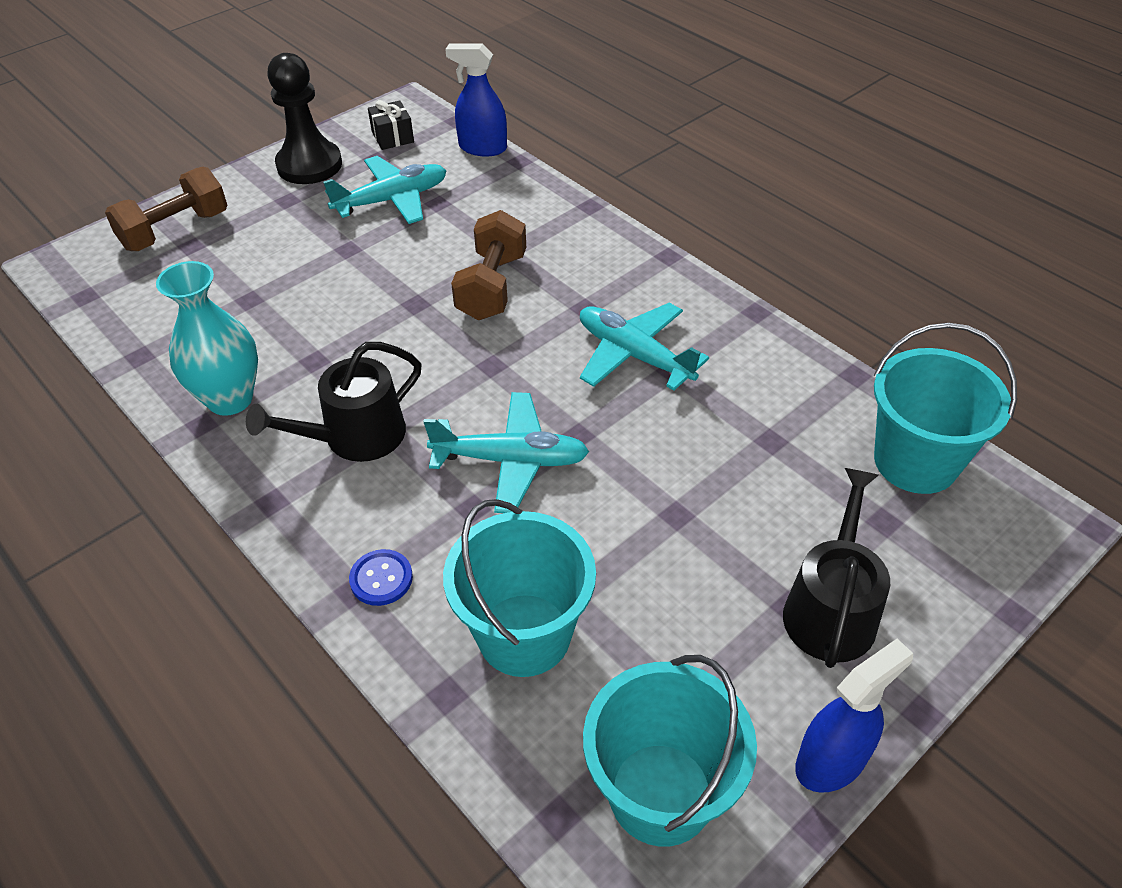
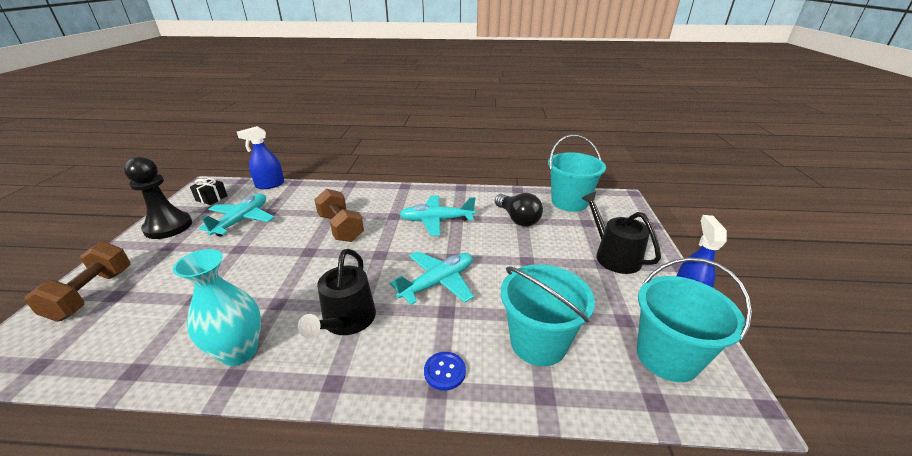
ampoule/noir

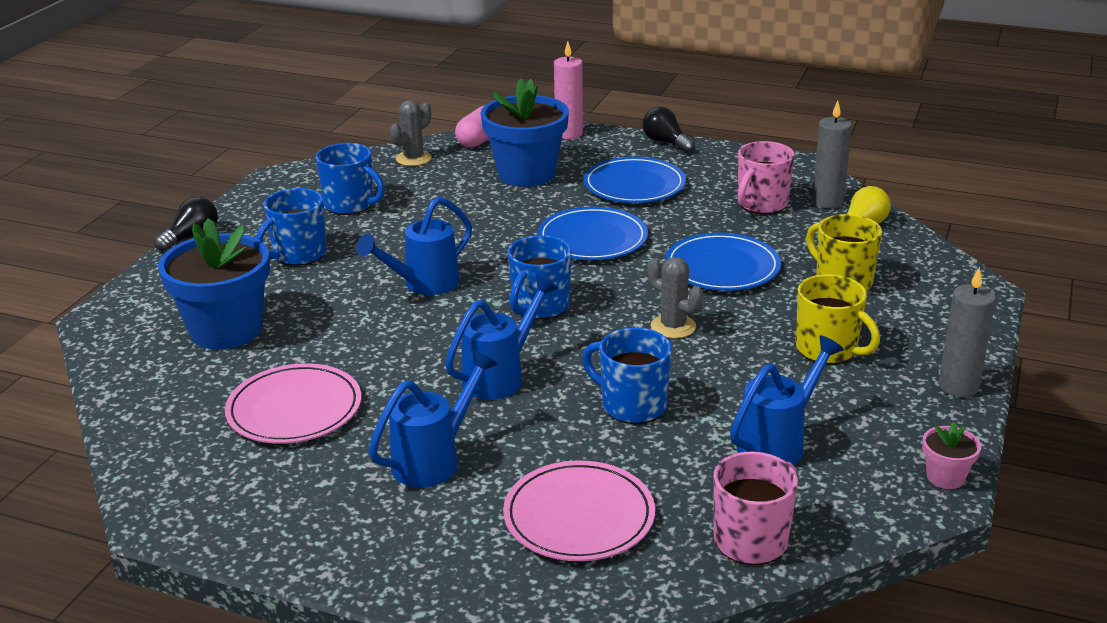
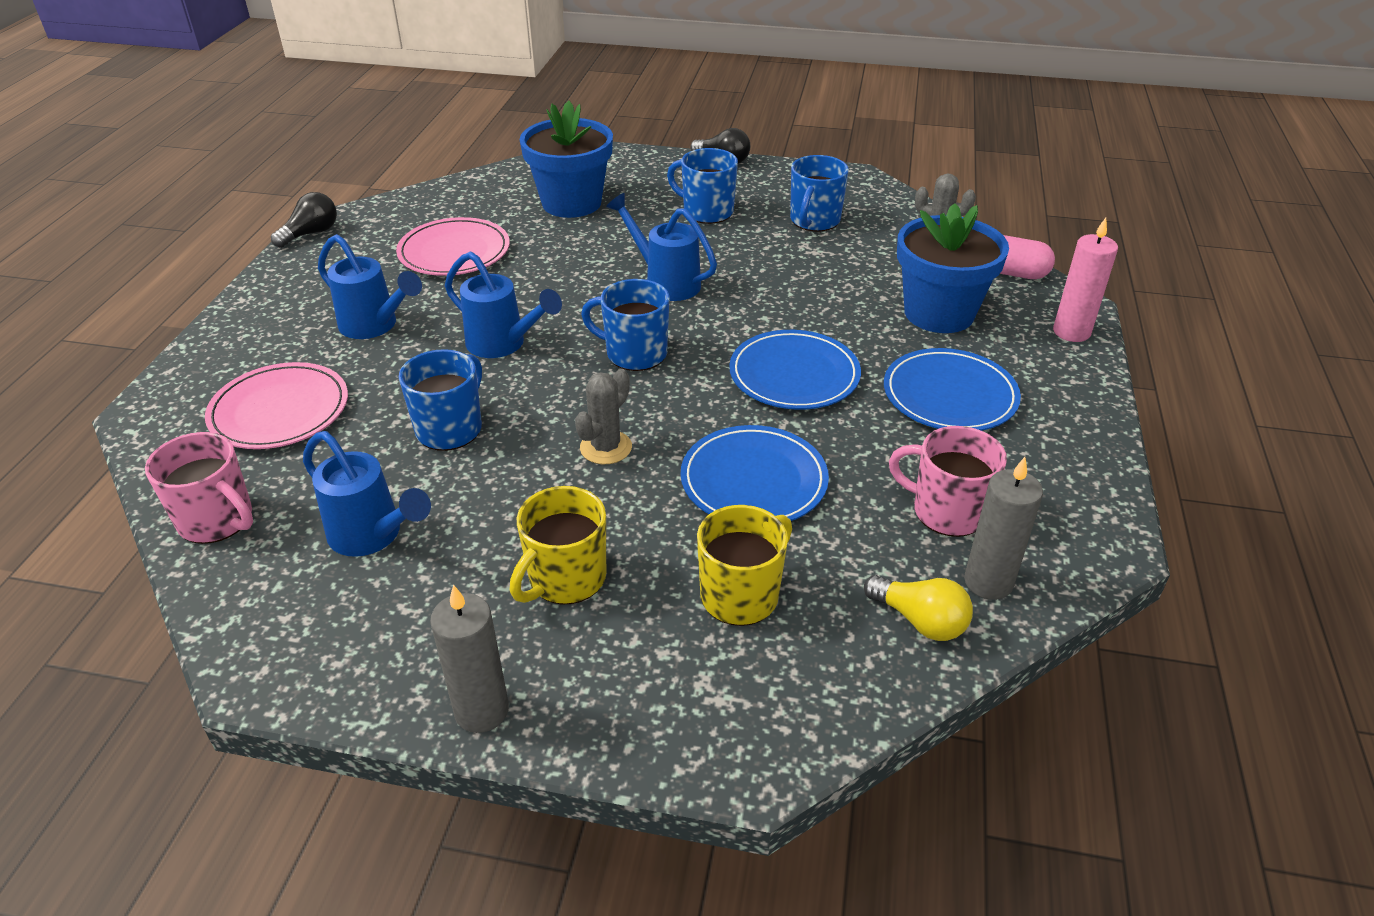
ampoule/noir (no. 1 from left)
pot de fleurs/rose

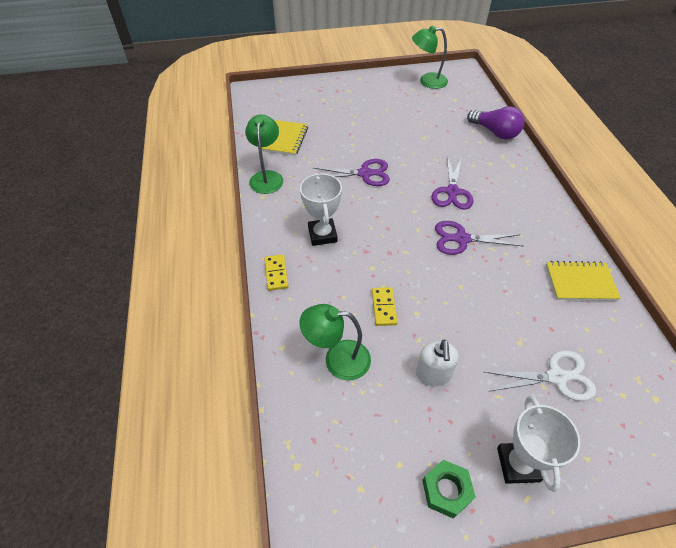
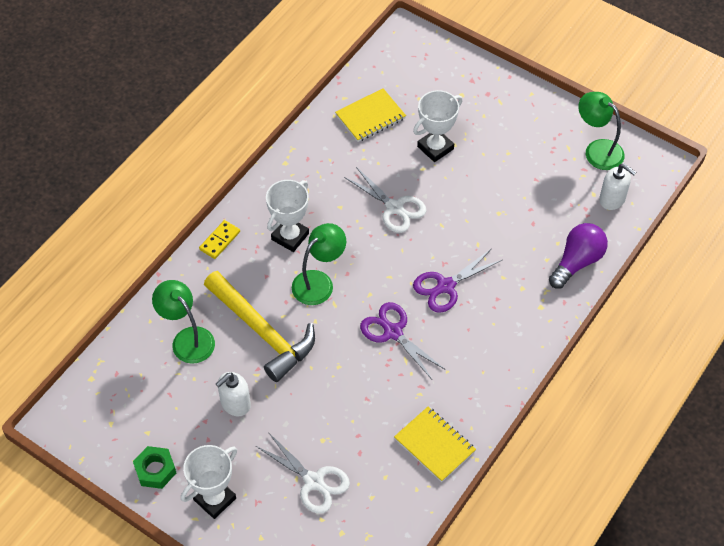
lampe/vert (no. 2 from left)
ciseaux/blanc (no. 2 from left)
marteau/jaune
ampoule/violet
trophée/blanc (no. 3 from left)
distributeur de savon/blanc (no. 2 from left)

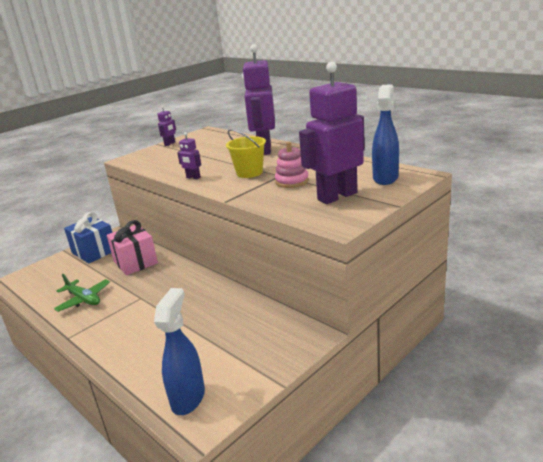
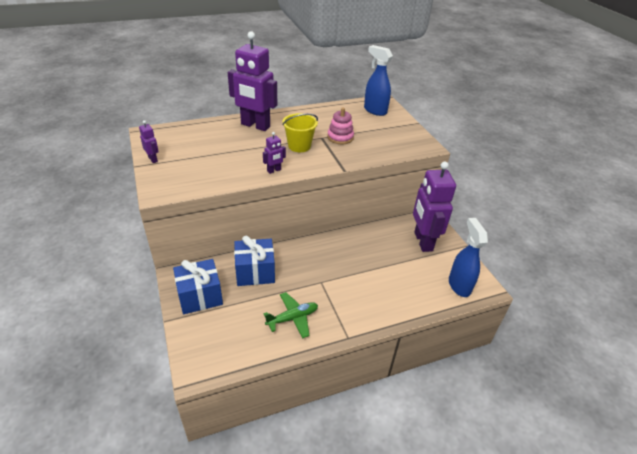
cadeau/bleu (no. 2 from left)
vaporisateur/bleu (no. 2 from left)
robot/violet (no. 4 from left)

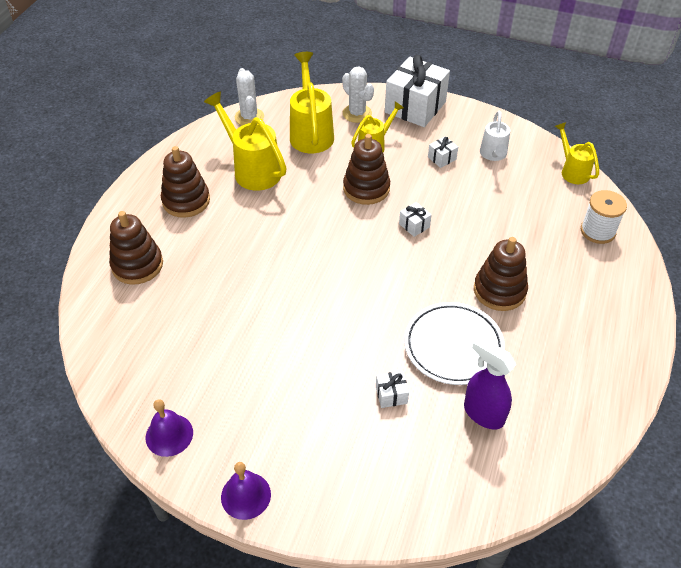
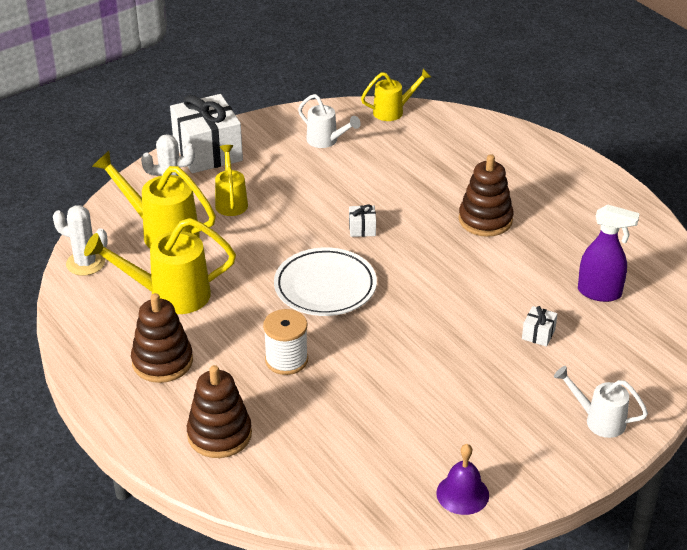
cloche/violet (no. 2 from left in the first image)
jouet à empiler/marron (no. 3 from left in the first image)
assiette/blanc
cadeau/blanc (no. 4 from left in the first image)
vaporisateur/violet
arrosoir/jaune (no. 4 from left)
bobine/blanc
arrosoir/blanc (no. 2 from left)

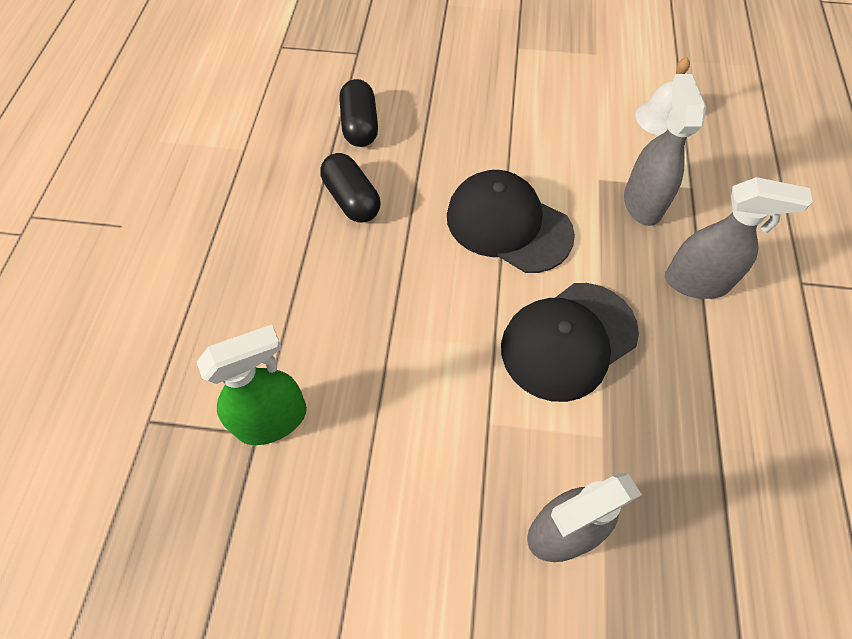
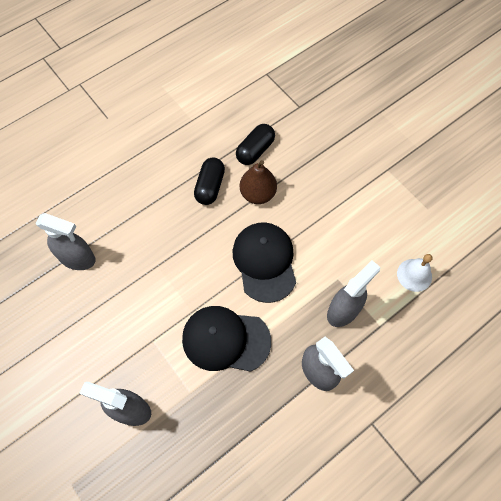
vaporisateur/gris (no. 1 from left)
poire/marron

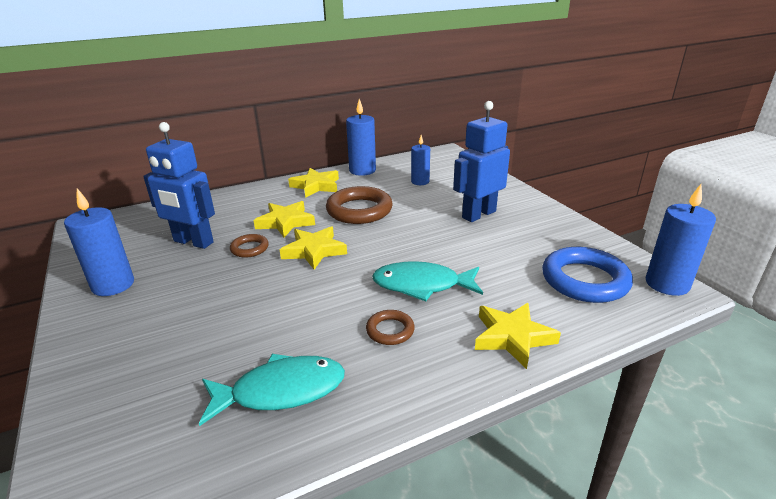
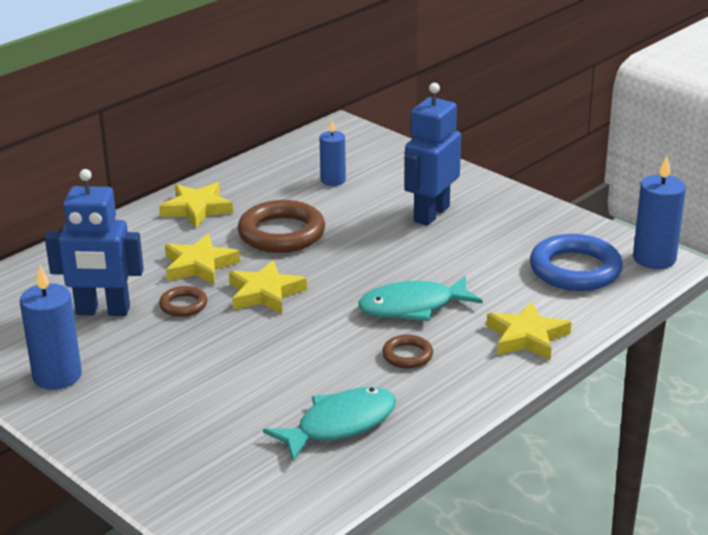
bougie/bleu (no. 2 from left in the first image)

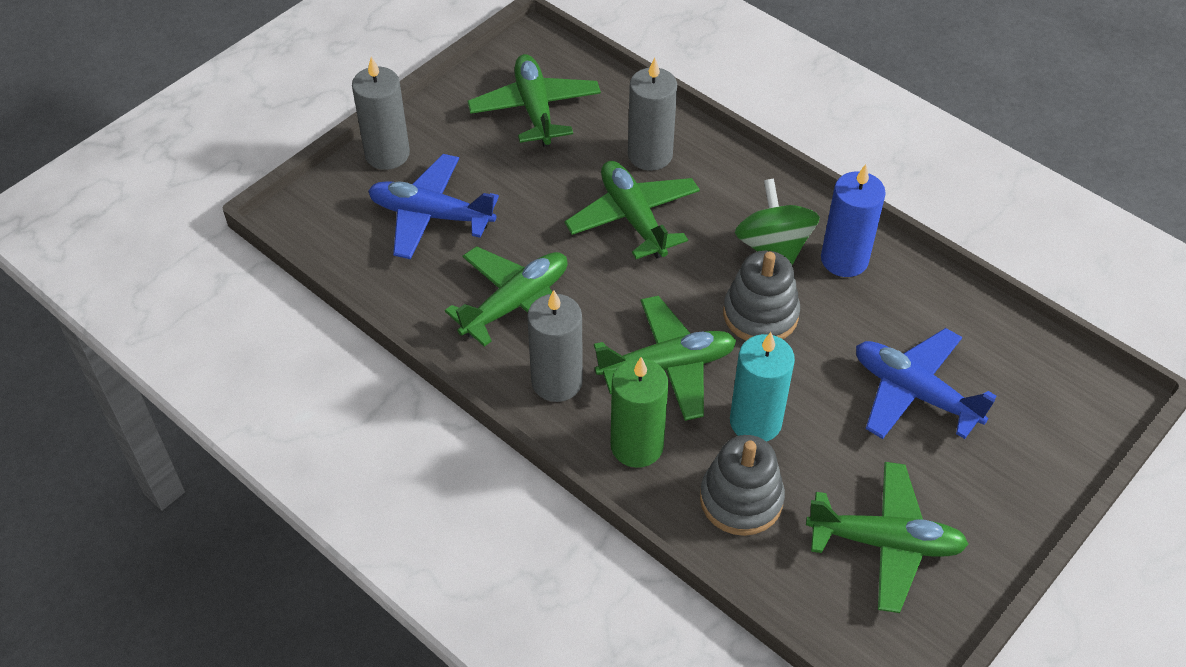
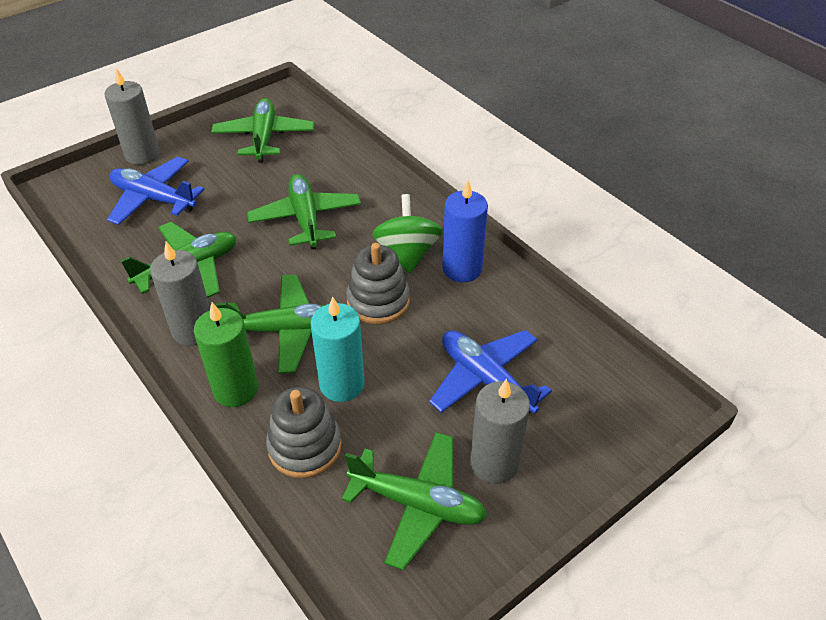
bougie/gris (no. 3 from left)

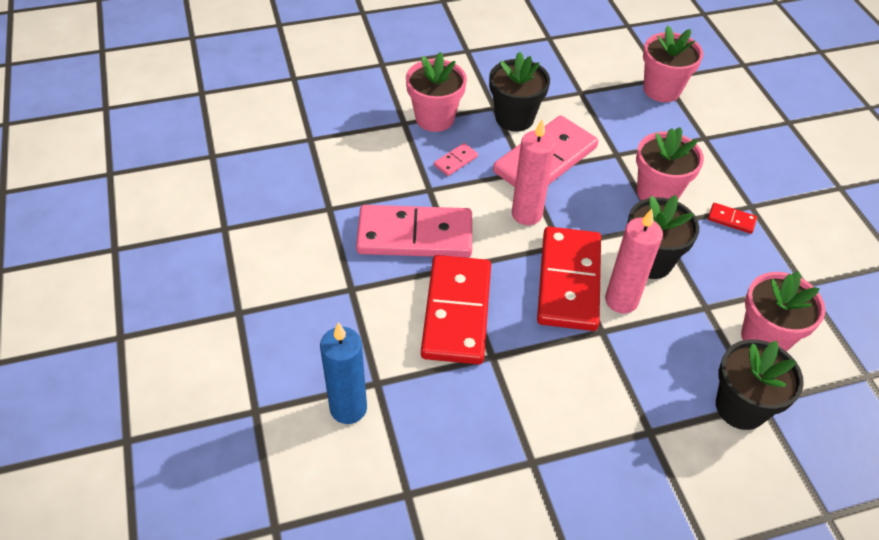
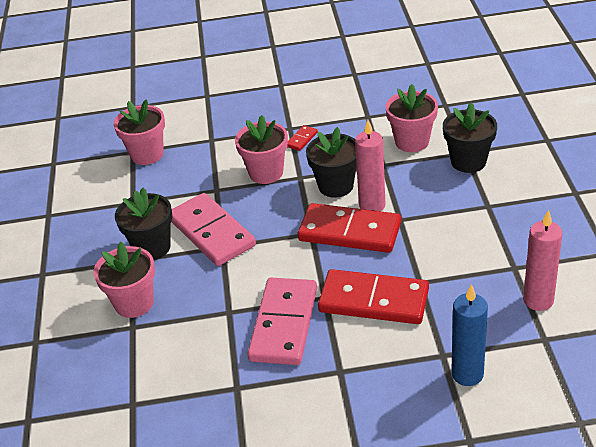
domino/rose (no. 2 from left in the first image)
bougie/rose (no. 2 from left)

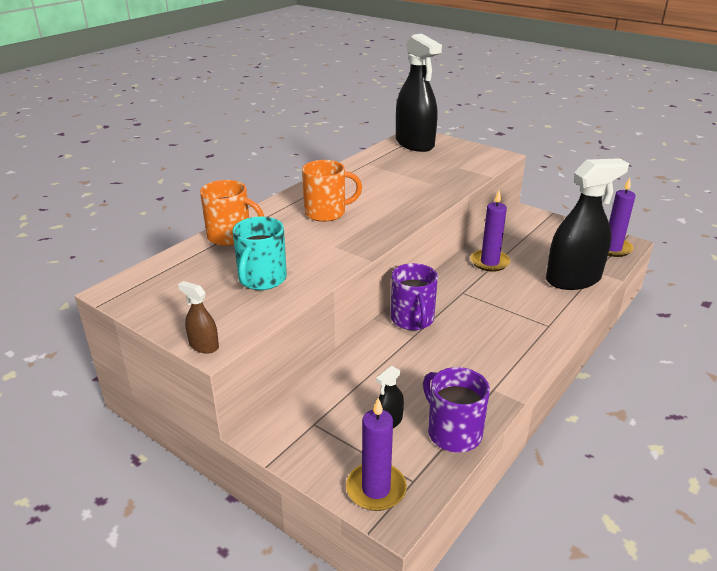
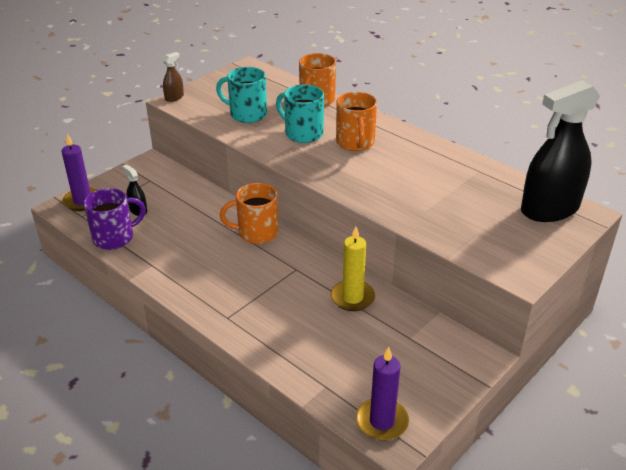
tasse/orange (no. 1 from left)
bougie/jaune
vaporisateur/noir (no. 3 from left in the first image)
tasse/turquoise (no. 2 from left)

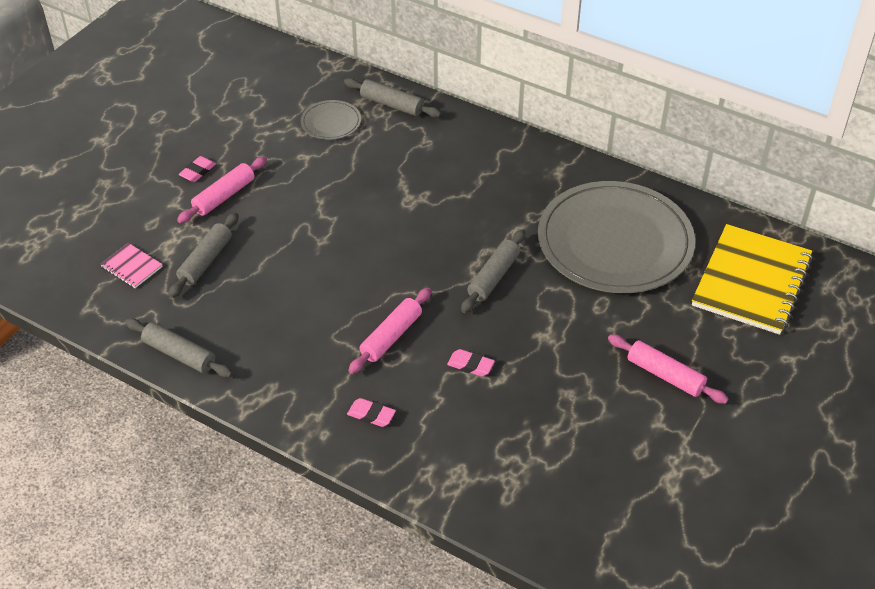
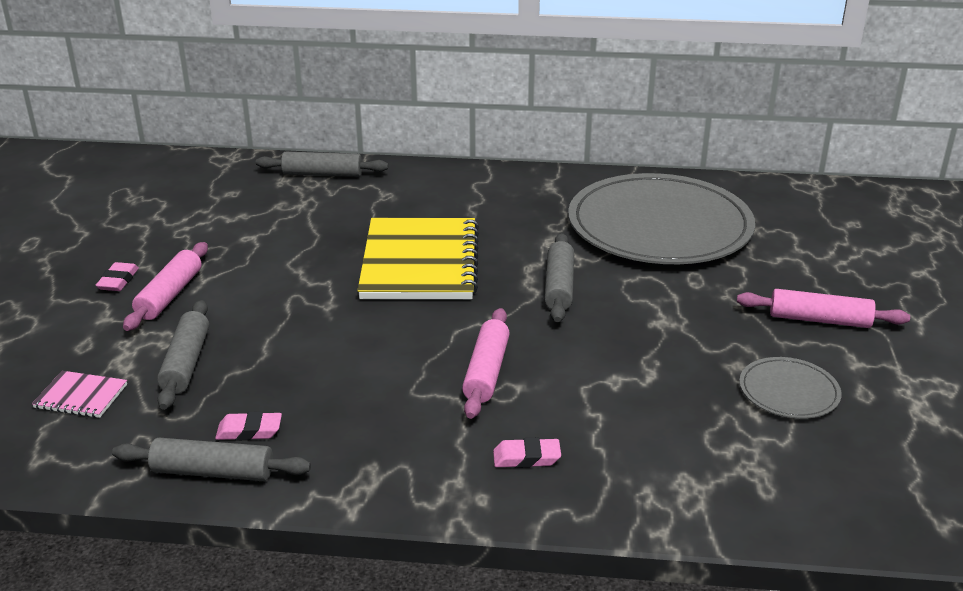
assiette/gris (no. 2 from left)
gomme/rose (no. 2 from left)
carnet/jaune

